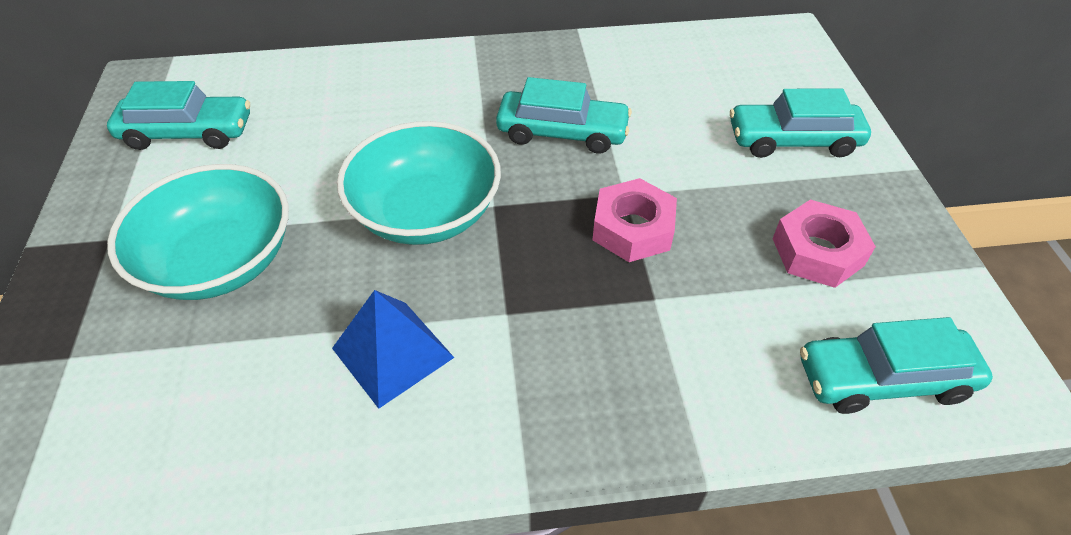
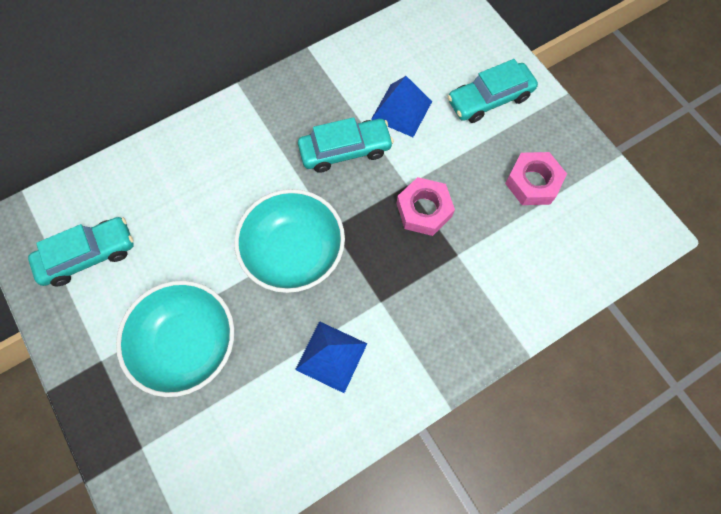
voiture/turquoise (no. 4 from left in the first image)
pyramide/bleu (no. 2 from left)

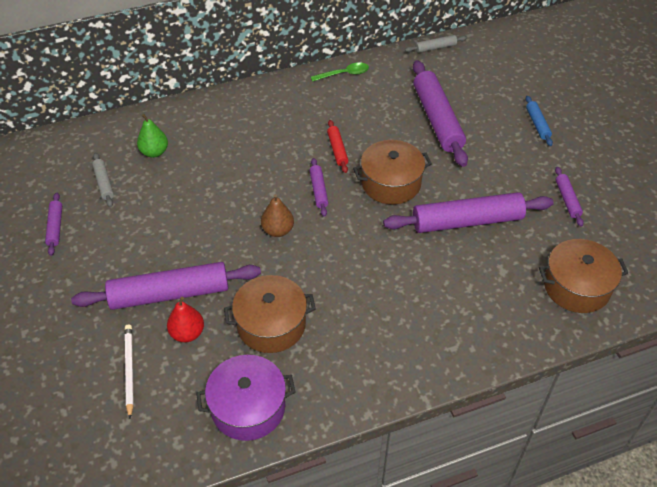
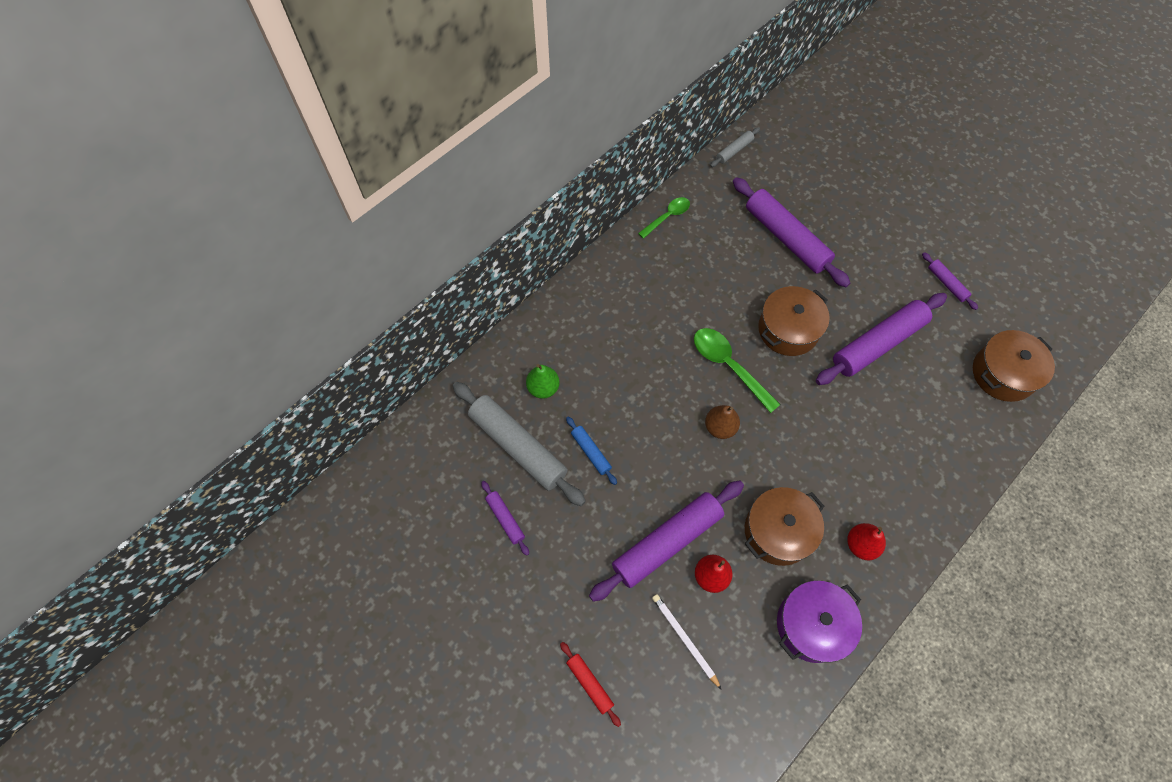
rouleau à pâtisserie/gris (no. 1 from left)
cuillère/vert (no. 2 from left)
rouleau à pâtisserie/rouge
rouleau à pâtisserie/bleu
poire/rouge (no. 2 from left)

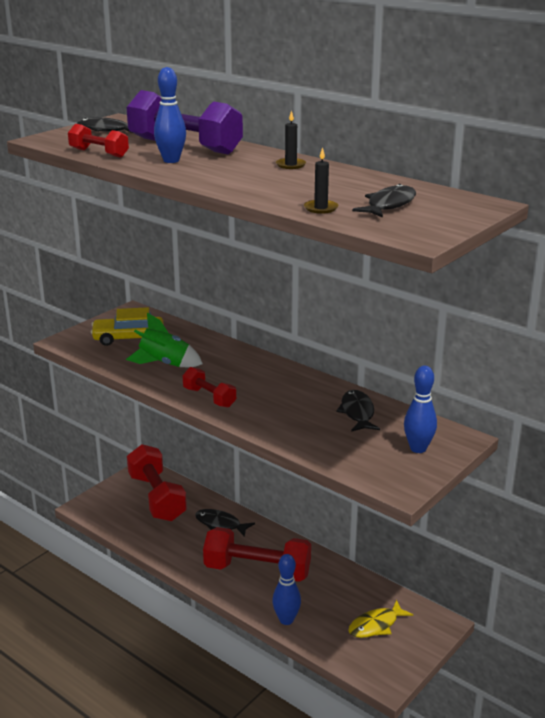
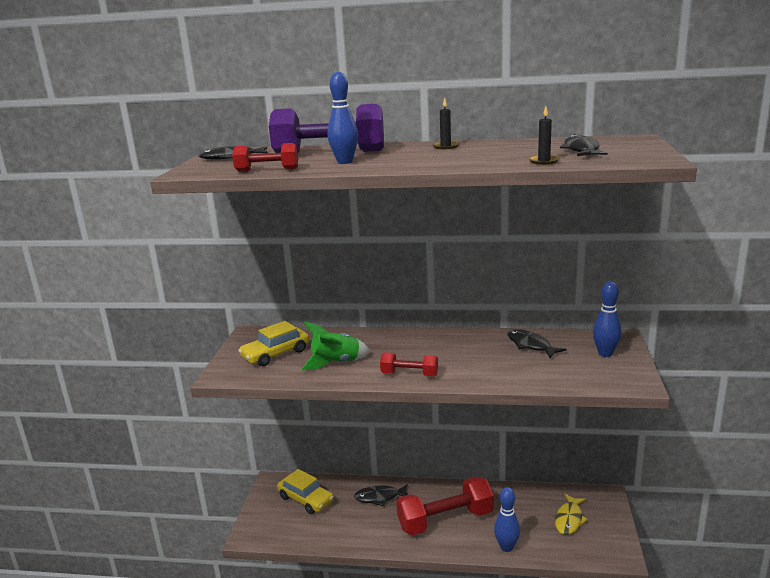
voiture/jaune (no. 2 from left)

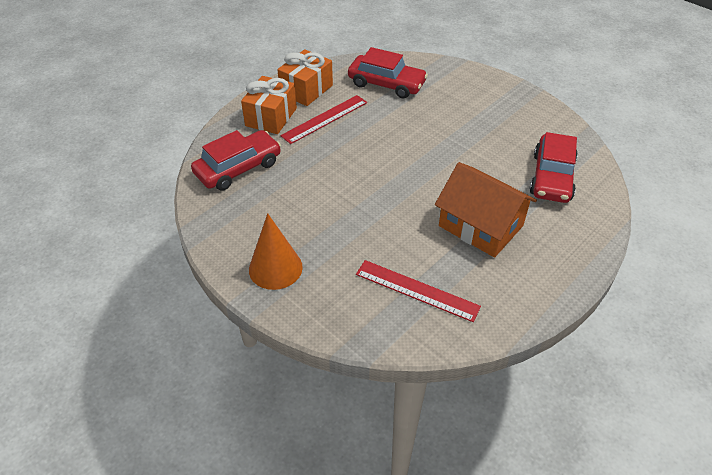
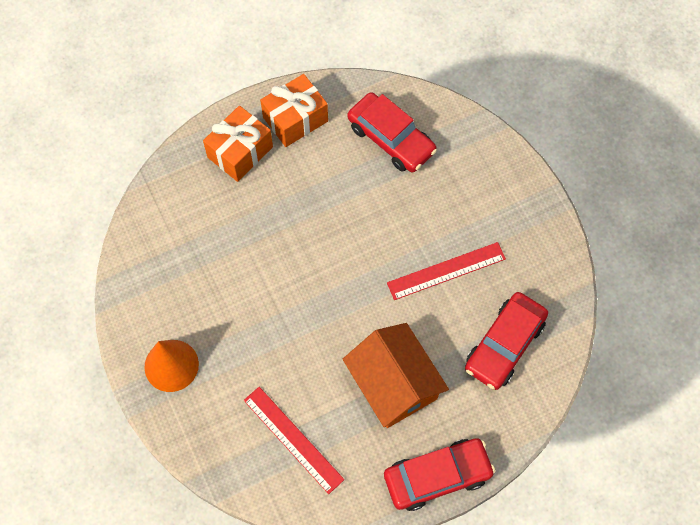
voiture/rouge (no. 2 from left)
règle/rouge (no. 2 from left)

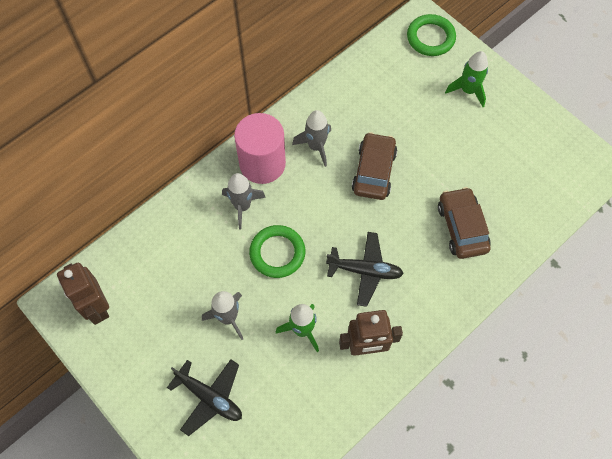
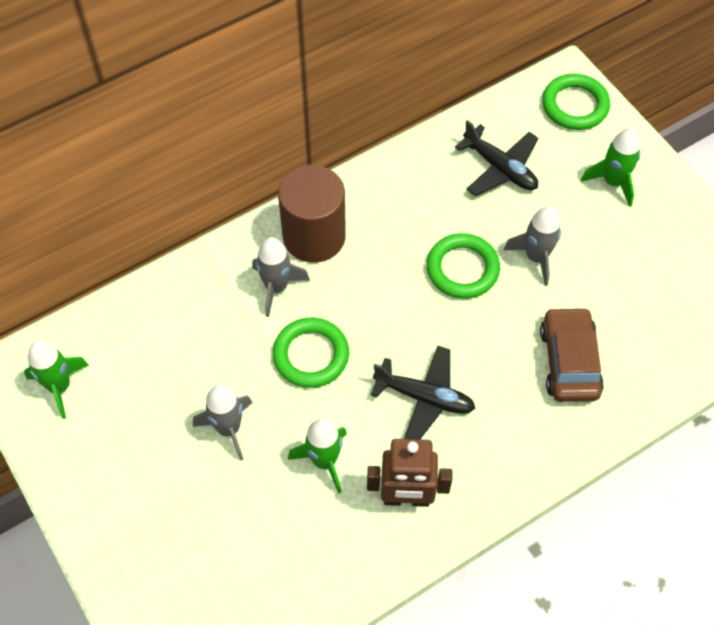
fusée/vert (no. 1 from left)
avion/noir (no. 2 from left)
cylindre/marron
fusée/gris (no. 3 from left)
anneau/vert (no. 2 from left)

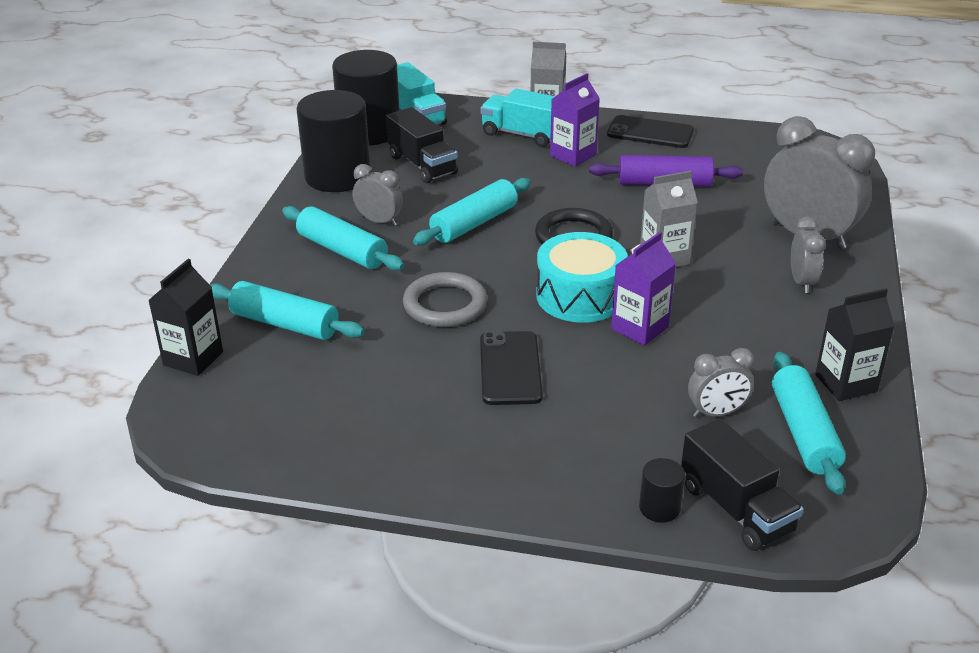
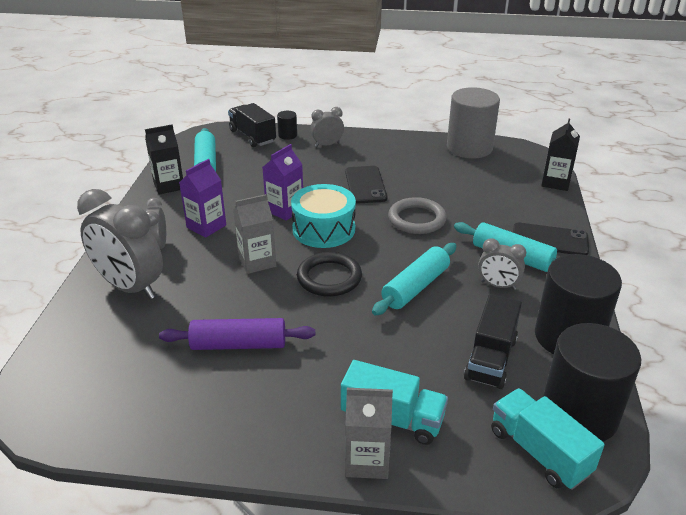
rouleau à pâtisserie/turquoise (no. 1 from left in the first image)
camion/noir (no. 2 from left)
brique de lait/violet (no. 1 from left)
téléphone/noir (no. 2 from left)
réveil/gris (no. 3 from left)
cylindre/gris

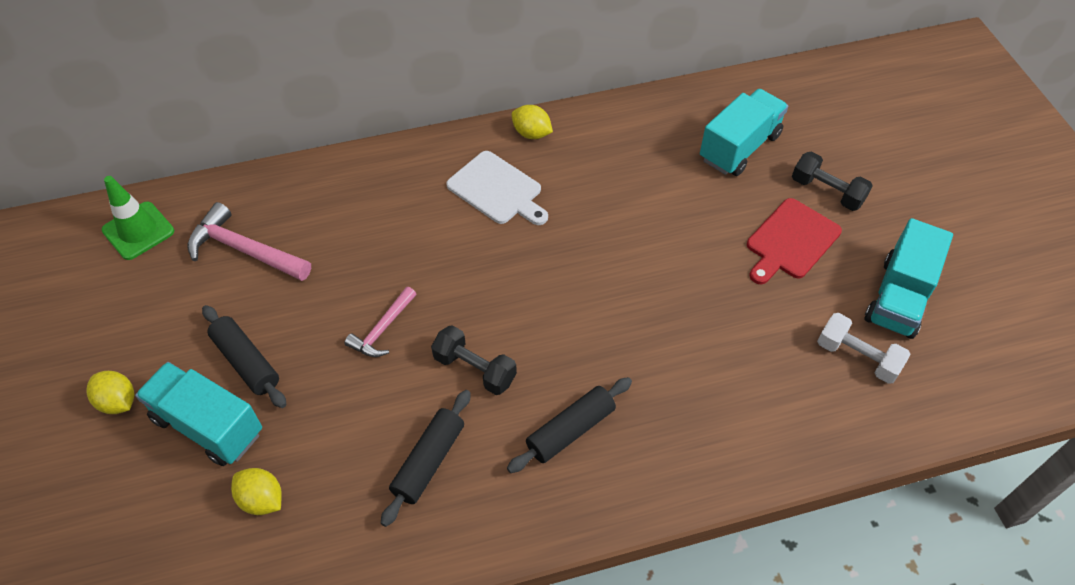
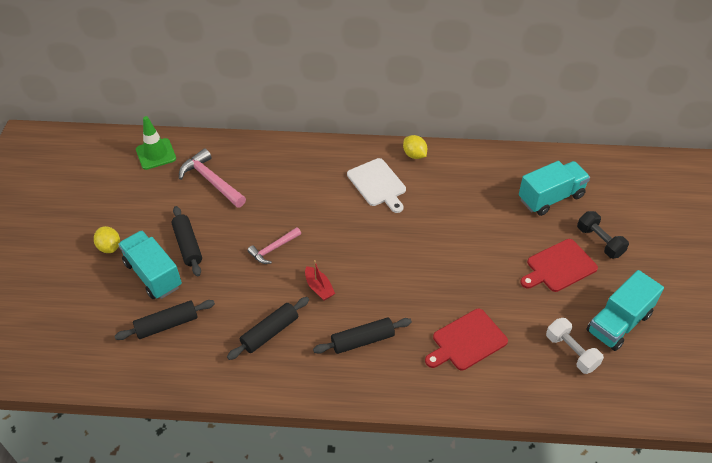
rouleau à pâtisserie/noir (no. 1 from left)
bateau/rouge
planche à découper/rouge (no. 1 from left)

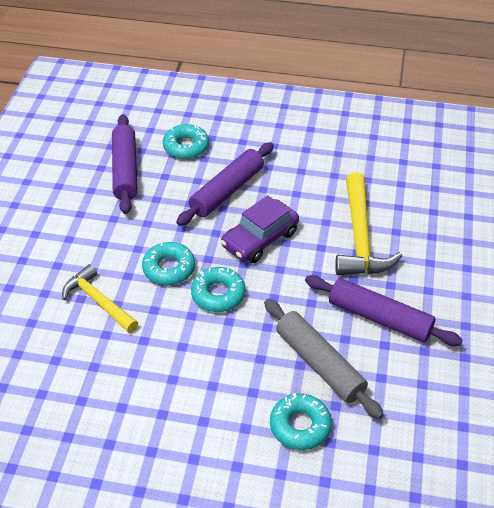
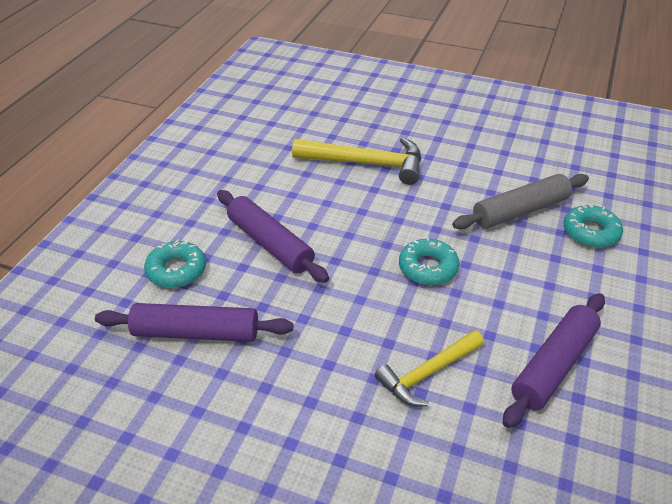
beignet/turquoise (no. 1 from left in the first image)
voiture/violet
rouleau à pâtisserie/violet (no. 3 from left)

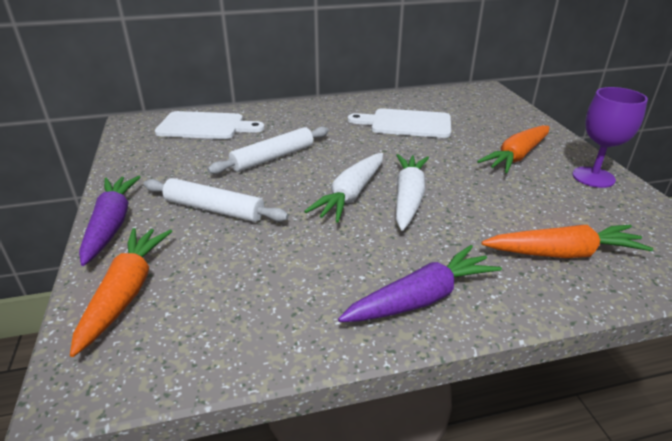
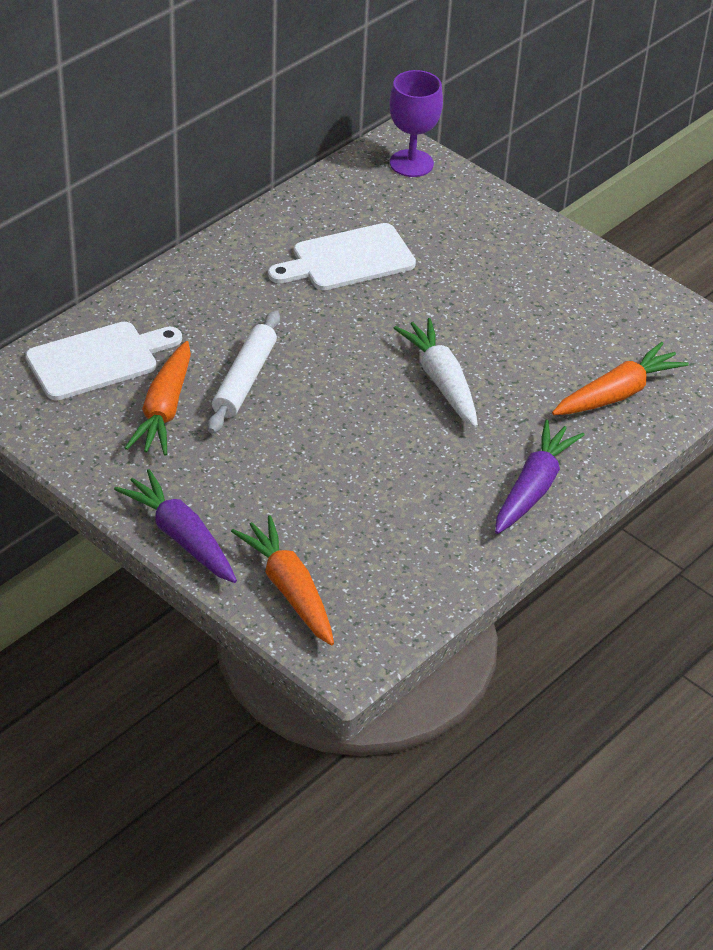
rouleau à pâtisserie/blanc (no. 1 from left in the first image)
carotte/blanc (no. 1 from left in the first image)
carotte/orange (no. 1 from left)
verre à pied/violet

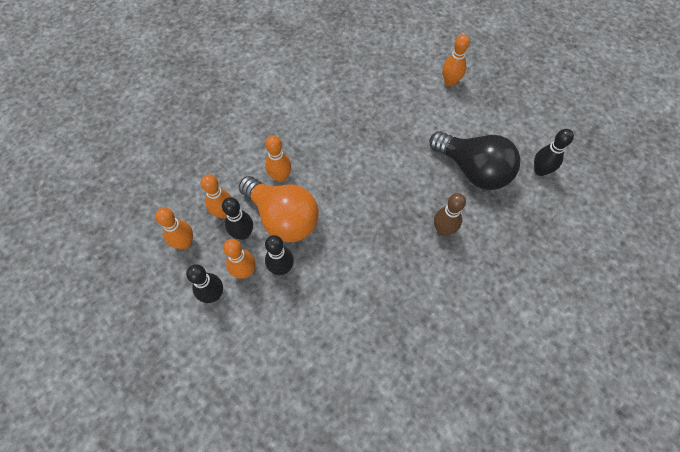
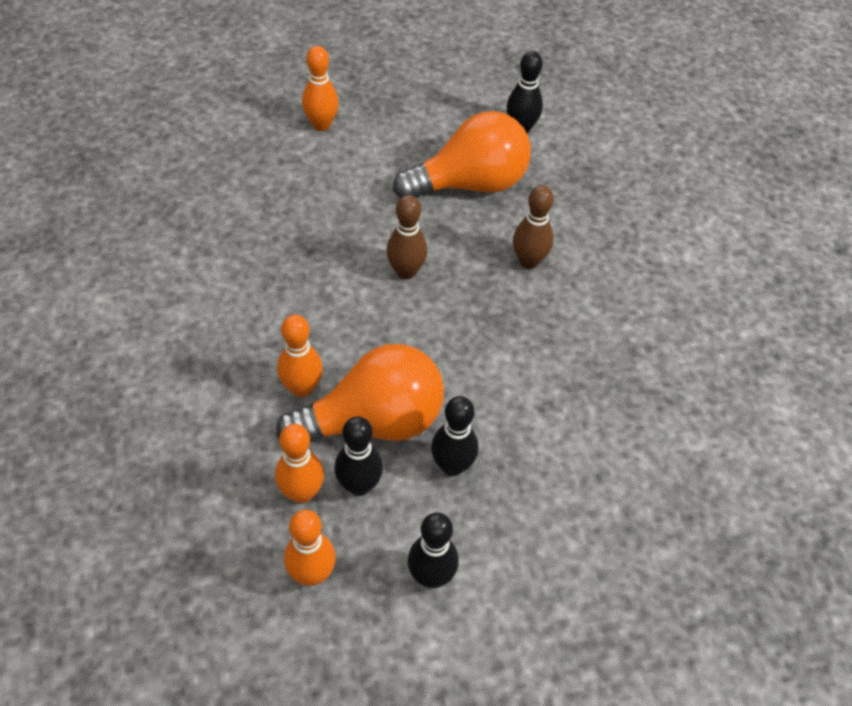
quille/orange (no. 3 from left in the first image)
ampoule/orange (no. 2 from left)
quille/marron (no. 1 from left)

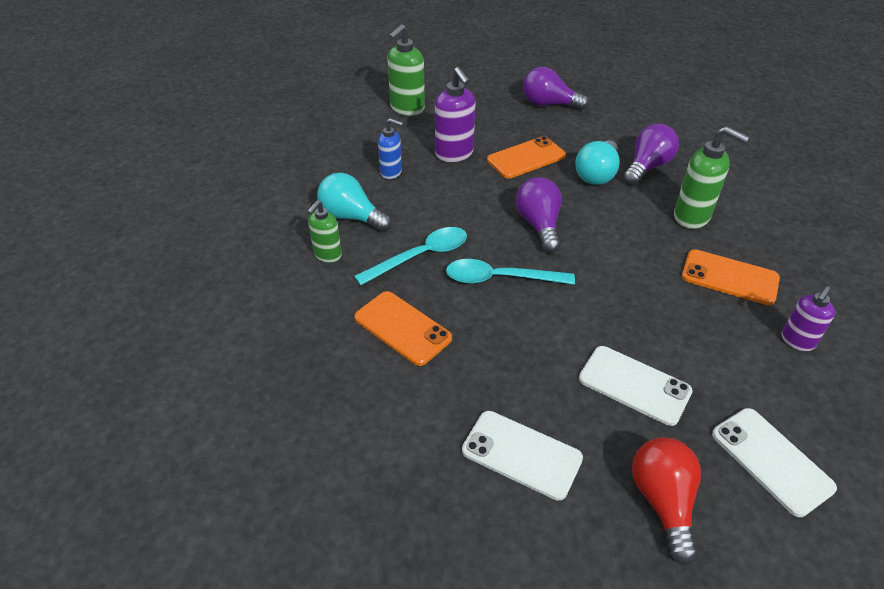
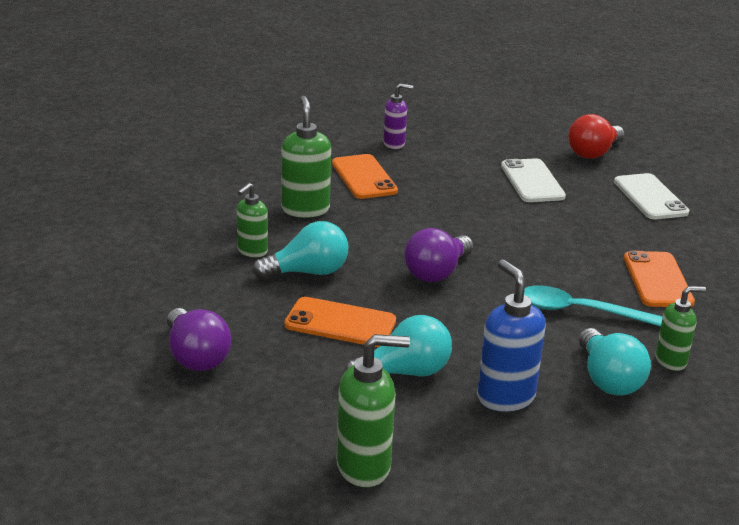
distributeur de savon/bleu
ampoule/turquoise (no. 2 from left)
cuillère/turquoise (no. 2 from left in the first image)
distributeur de savon/vert (no. 1 from left)
téléphone/blanc (no. 3 from left in the first image)

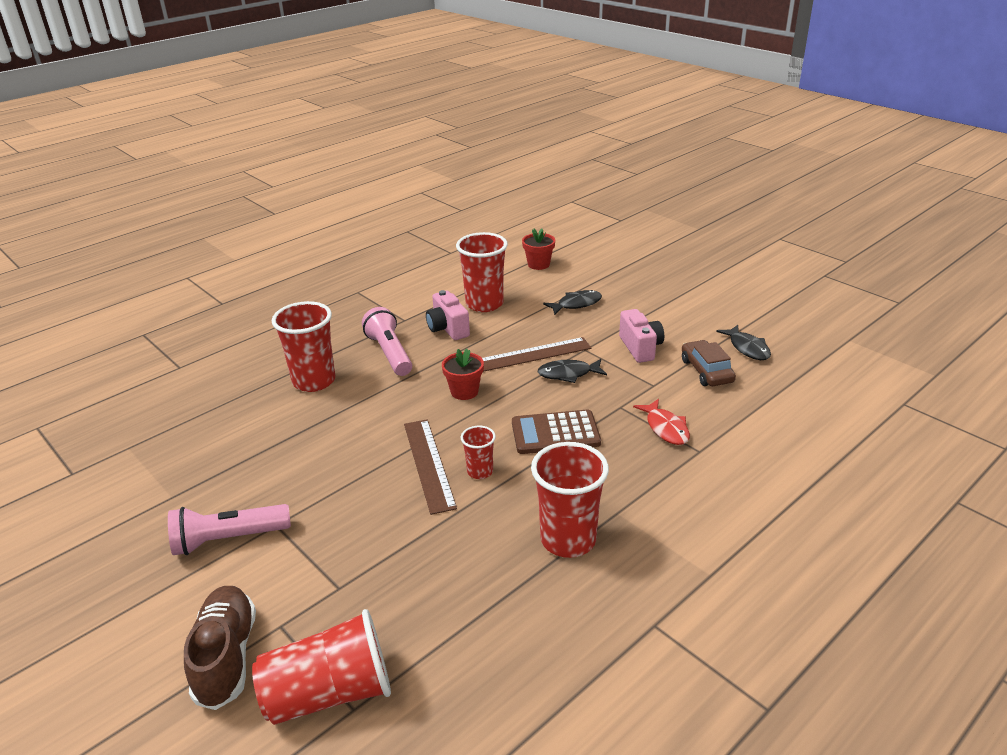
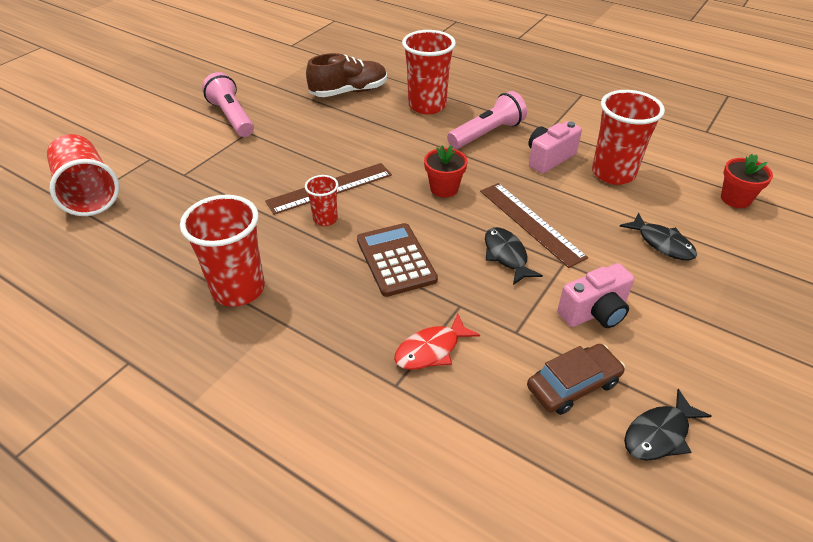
chaussure/marron

